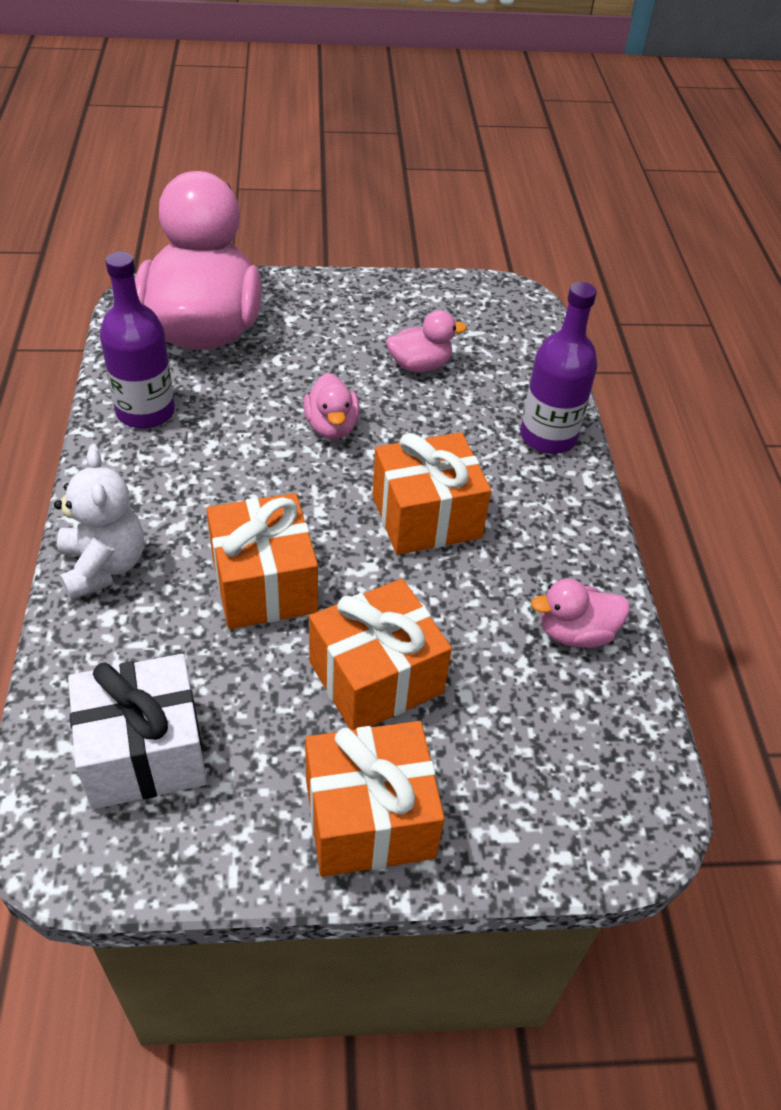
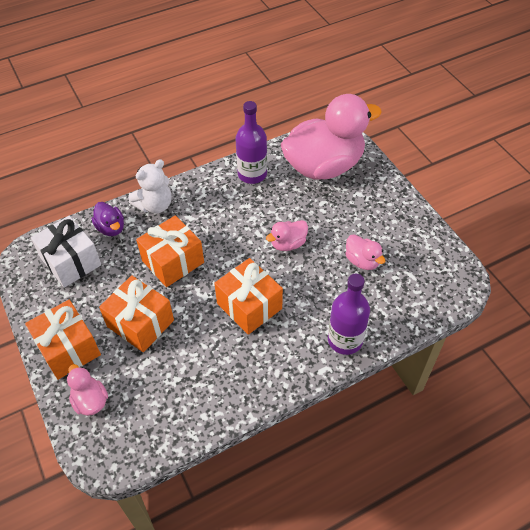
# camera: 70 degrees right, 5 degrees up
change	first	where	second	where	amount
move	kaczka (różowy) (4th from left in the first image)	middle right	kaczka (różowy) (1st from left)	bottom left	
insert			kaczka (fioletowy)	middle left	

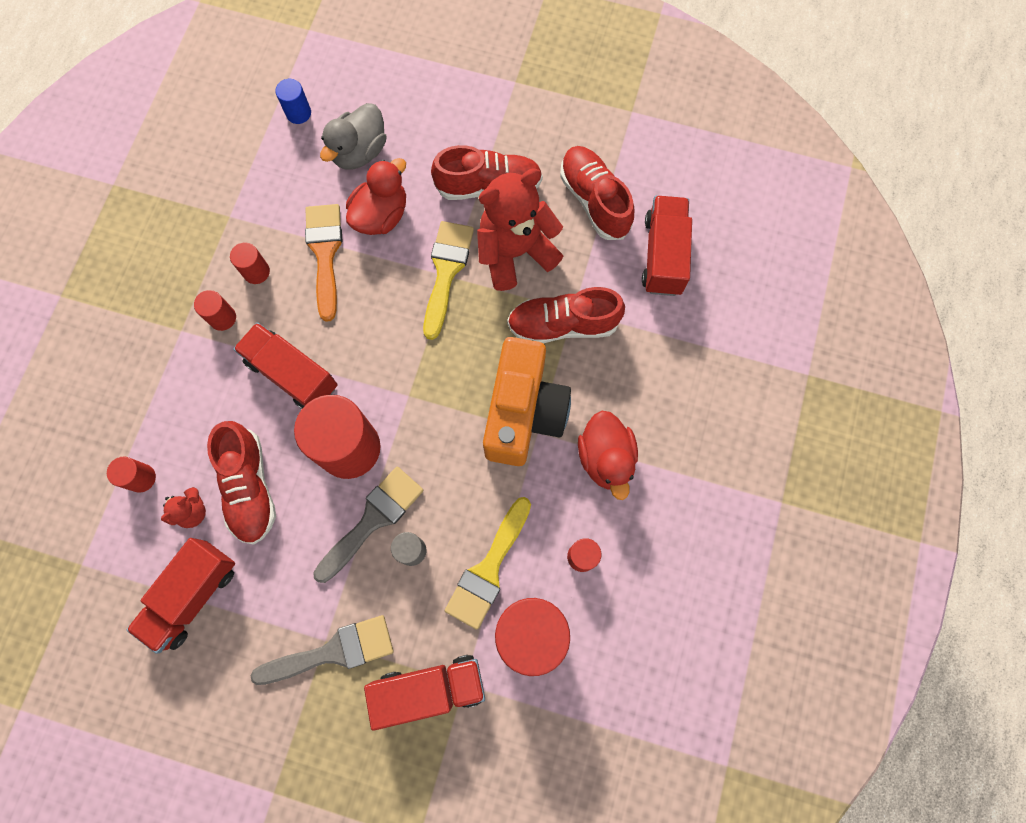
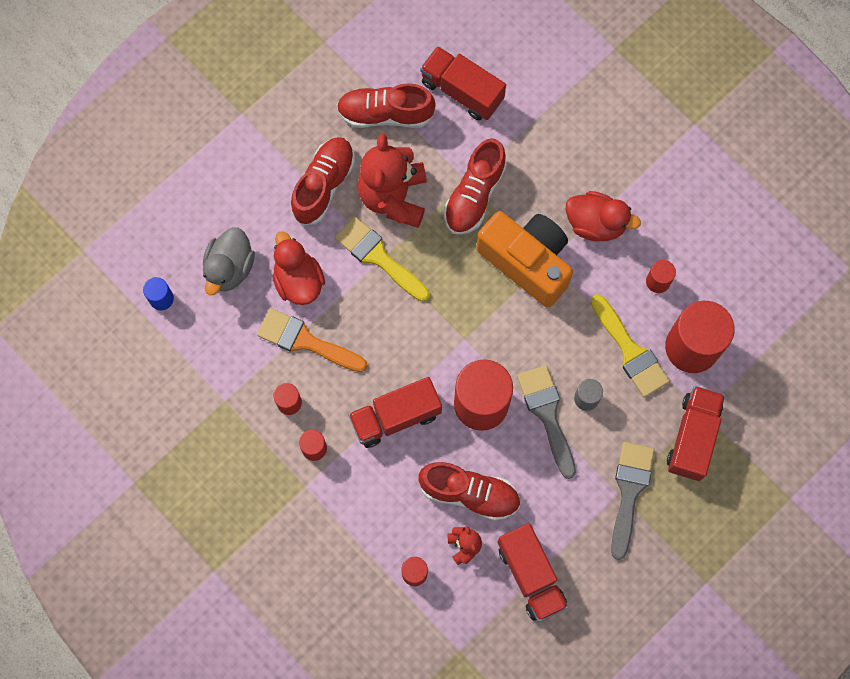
# camera: 60 degrees left, 0 degrees up
change	first	where	second	where	amount
rotate	kaczka (szary)	top centre		middle left	45 degrees clockwise

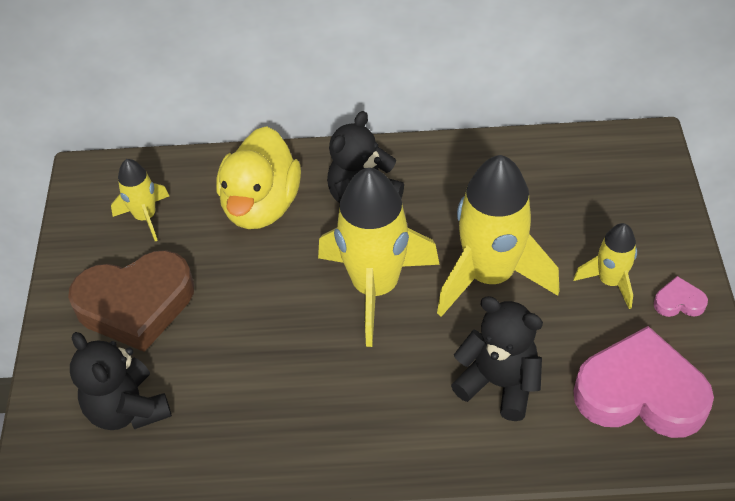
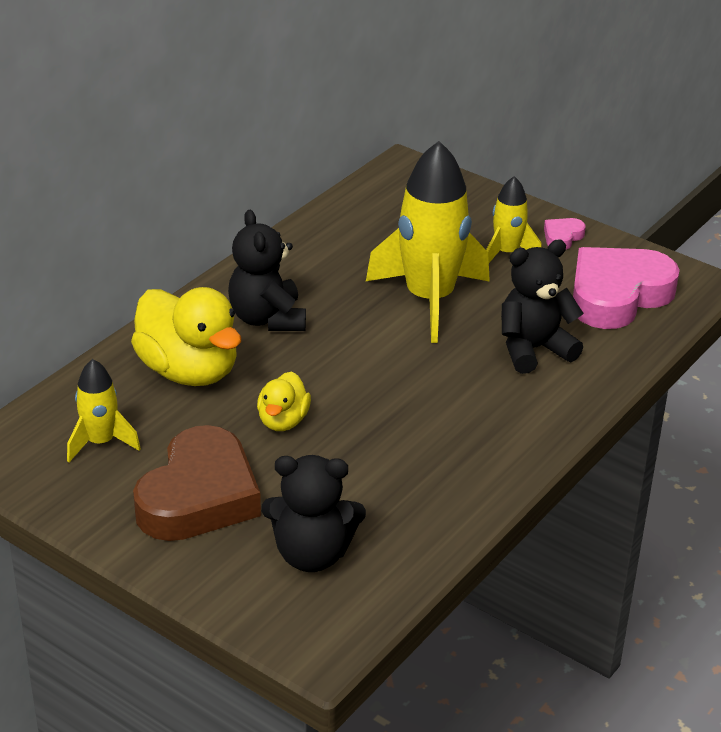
# camera: 55 degrees left, 15 degrees down
change	first	where	second	where	amount
delete	rakieta (żółty) (2nd from left)	centre			
insert			kaczka (żółty) (2nd from left)	centre	

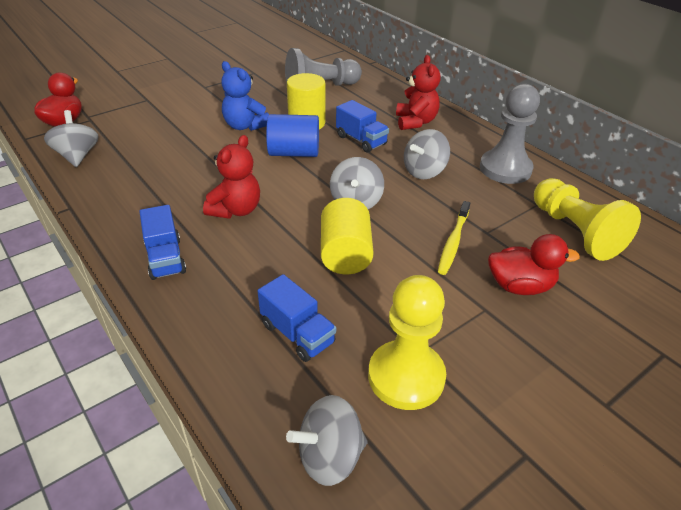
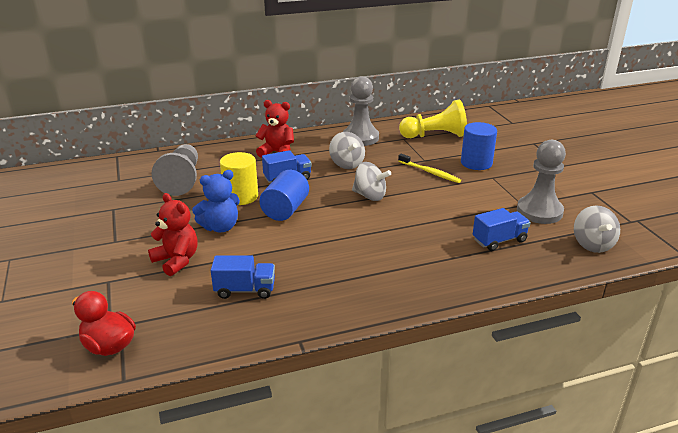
# camera: 70 degrees left, 10 degrees down
change	first	where	second	where	amount
delete	bączek (szary) (1st from left)	top left			
move	ciężarówka (niebieski) (1st from left)	middle left		centre	
move	miś (czerwony) (1st from left)	centre		middle left	
delete	walec (żółty) (2nd from left)	centre			
recolor	pionek (żółty) (1st from left)	bottom centre	pionek (szary) (3rd from left)	middle right	
replace	kaczka (czerwony) (2nd from left)	middle right	walec (niebieski) (2nd from left)	middle right	

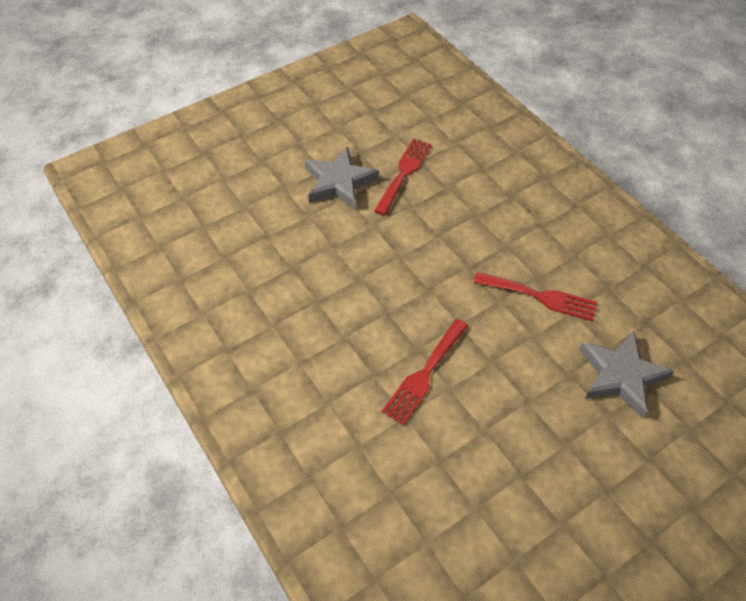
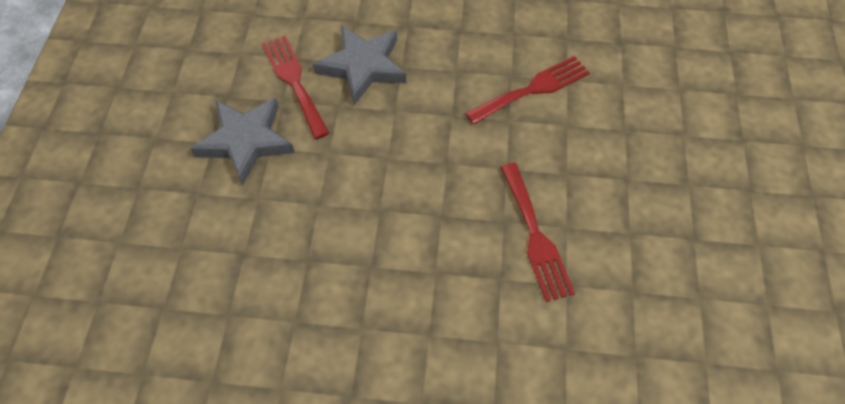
# camera: 50 degrees left, 5 degrees up
change	first	where	second	where	amount
move	gwiazda (szary) (2nd from left)	middle right		top centre	

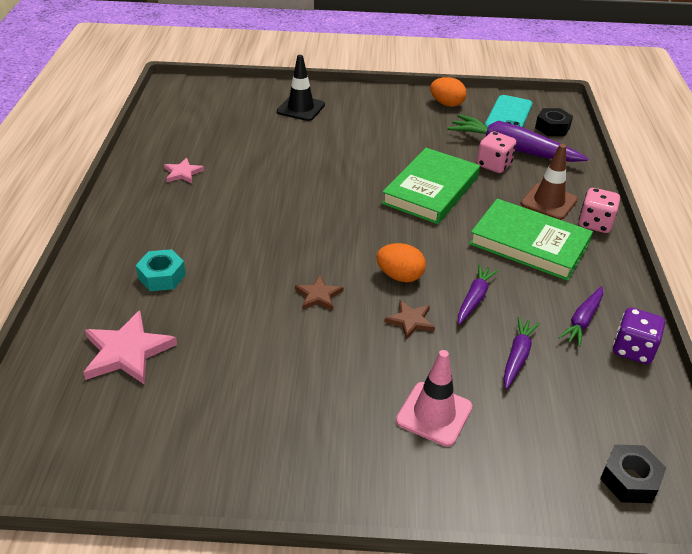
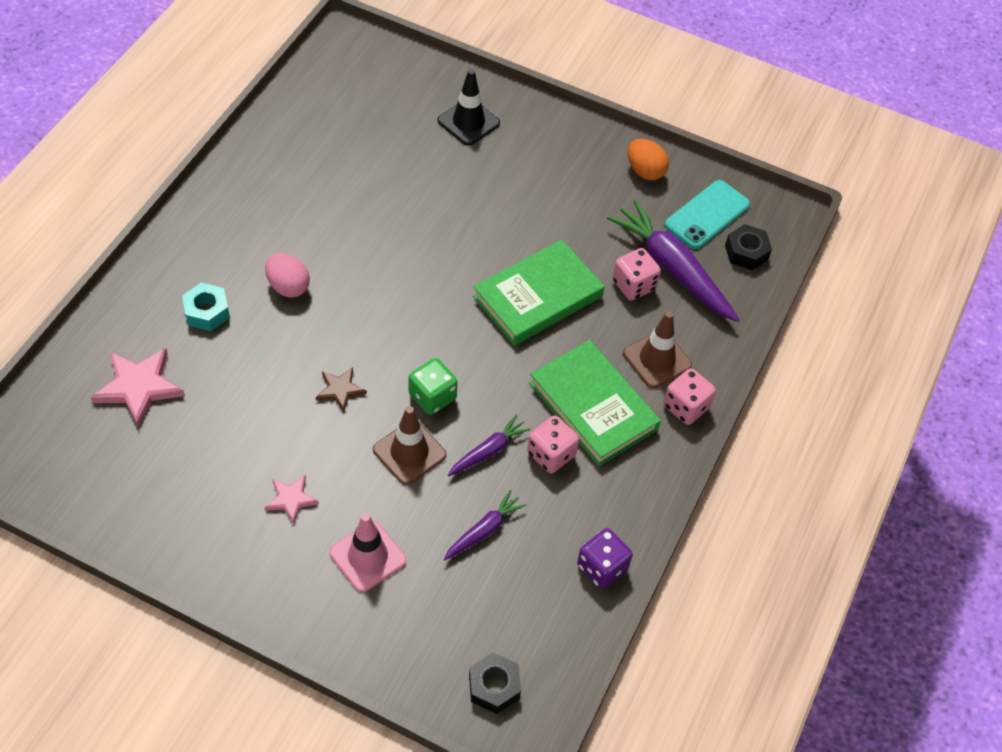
# camera: 20 degrees right, 15 degrees up
change	first	where	second	where	amount
move	gwiazda (różowy) (2nd from left)	top left		middle left	
replace	jajko (pomarańczowy) (1st from left)	centre	kostka do gry (zielony)	centre	
replace	gwiazda (brązowy) (2nd from left)	centre	pachołek (brązowy) (1st from left)	centre	
delete	marchewka (fioletowy) (4th from left)	middle right			
insert			jajko (różowy)	middle left	
insert			kostka do gry (różowy) (1st from left)	centre	

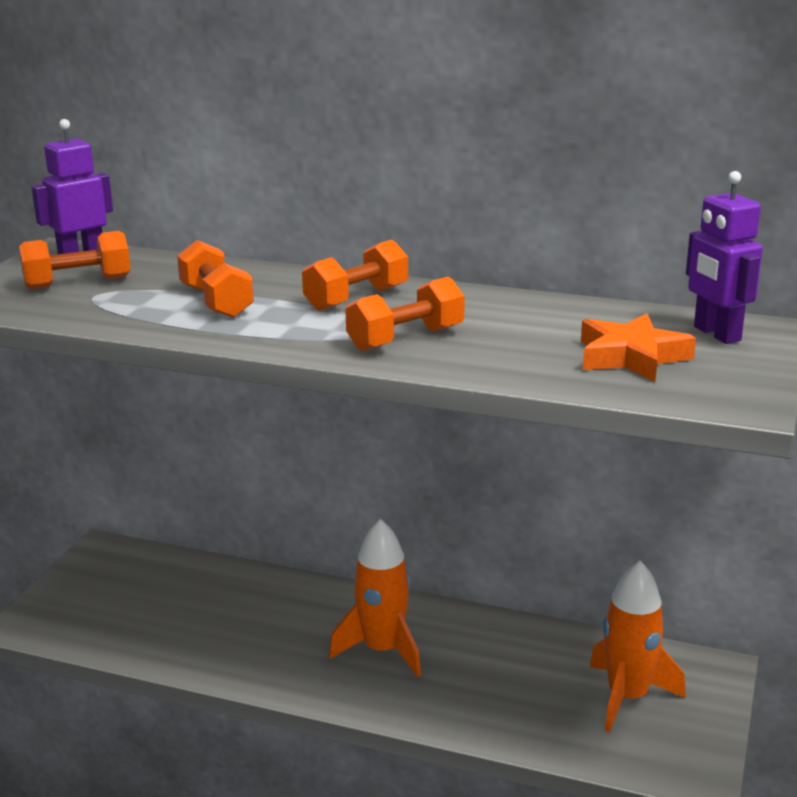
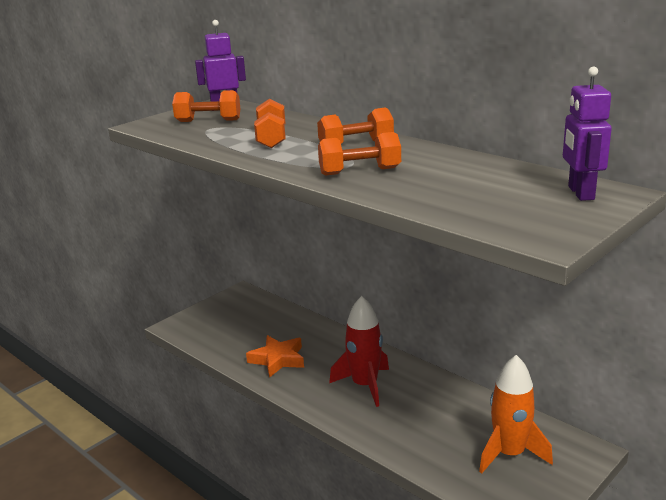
# camera: 25 degrees right, 0 degrees up
change	first	where	second	where	amount
recolor	rakieta (pomarańczowy) (1st from left)	bottom centre	rakieta (czerwony)	bottom centre	
move	gwiazda (pomarańczowy)	middle right		bottom centre	

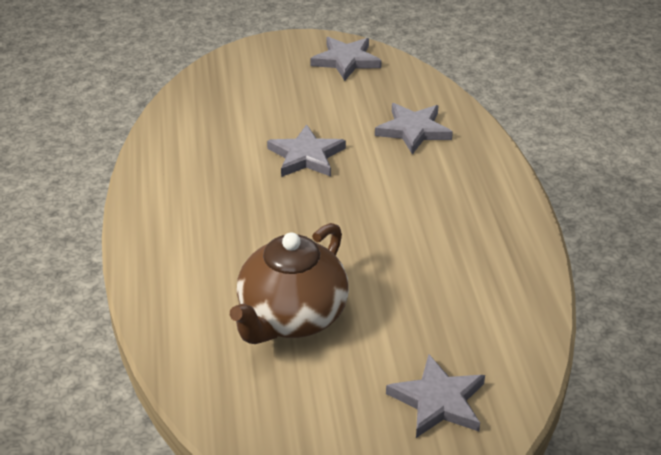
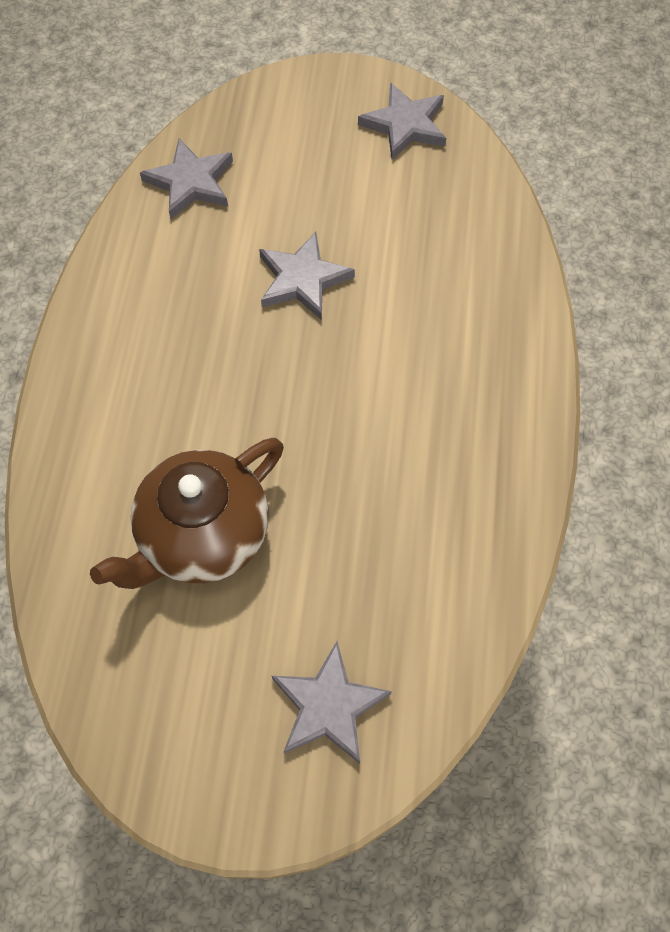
# camera: 15 degrees right, 25 degrees up
change	first	where	second	where	amount
move	gwiazda (szary) (3rd from left in the first image)	top centre	gwiazda (szary) (1st from left)	top left	

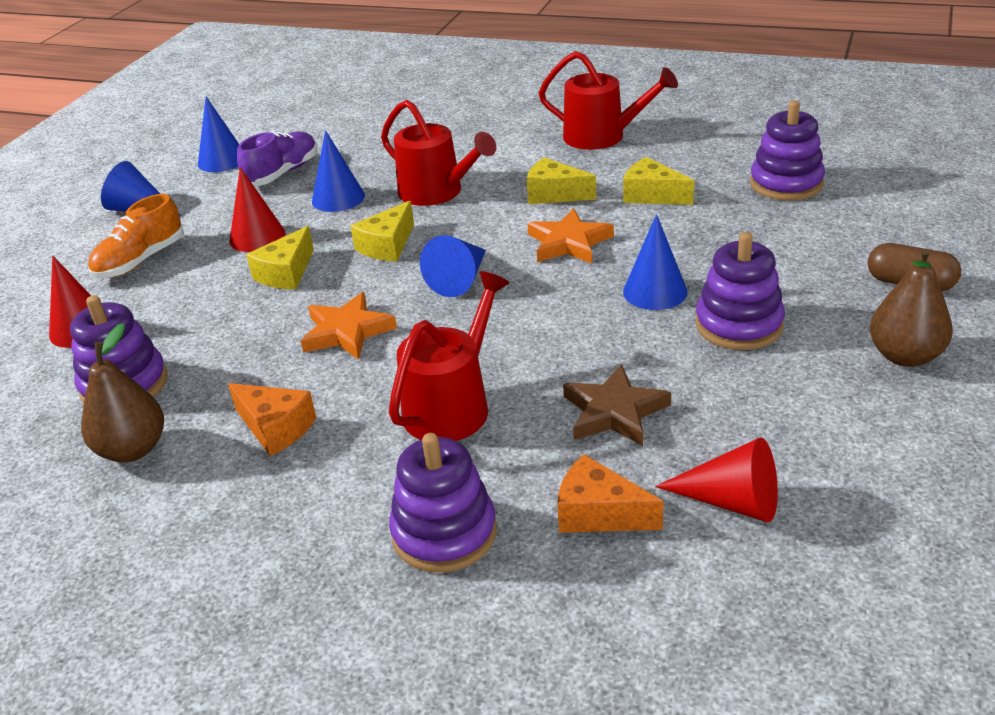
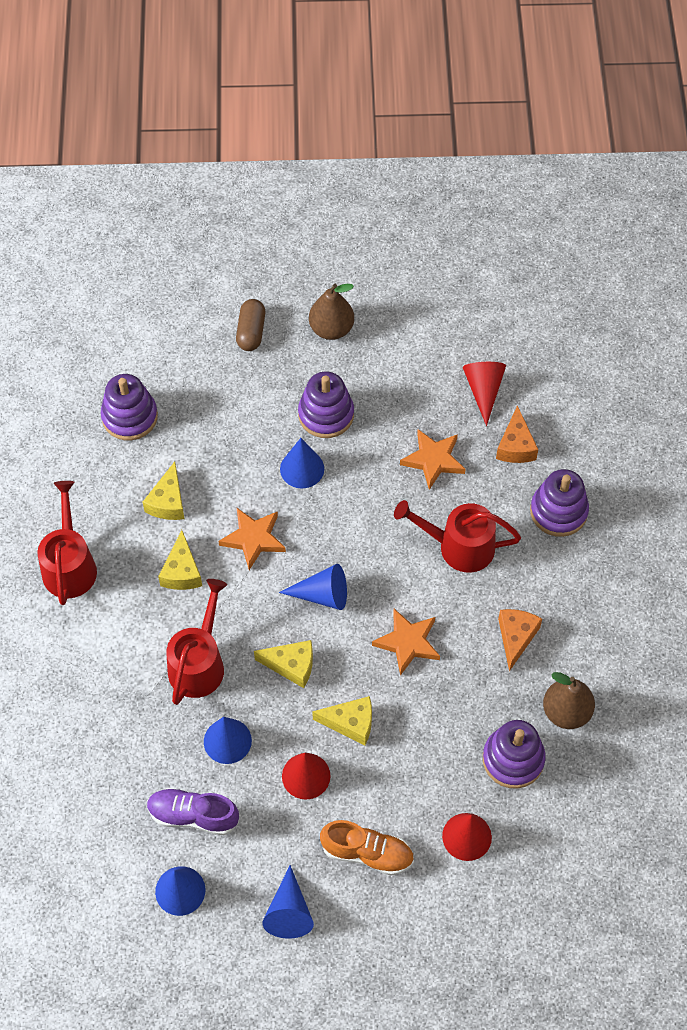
# camera: 115 degrees left, 25 degrees up
change	first	where	second	where	amount
recolor	gwiazda (brązowy)	centre	gwiazda (pomarańczowy) (3rd from left)	centre	

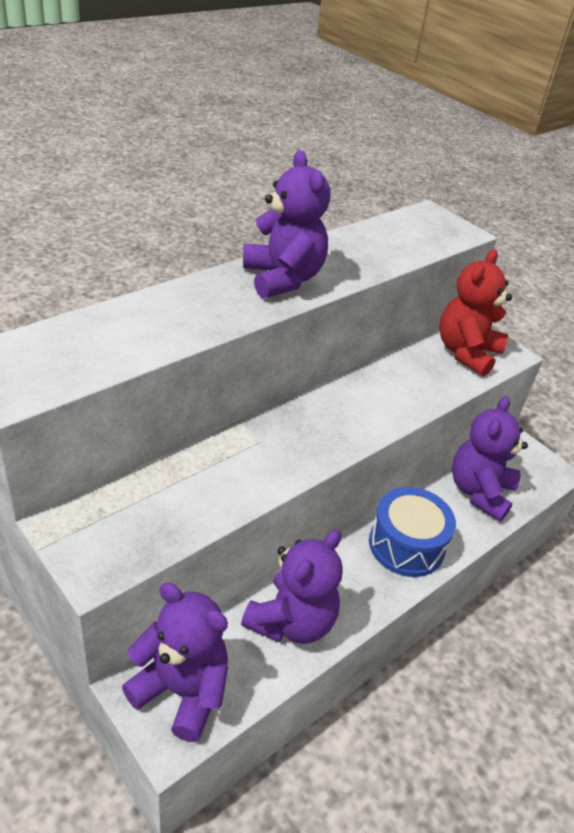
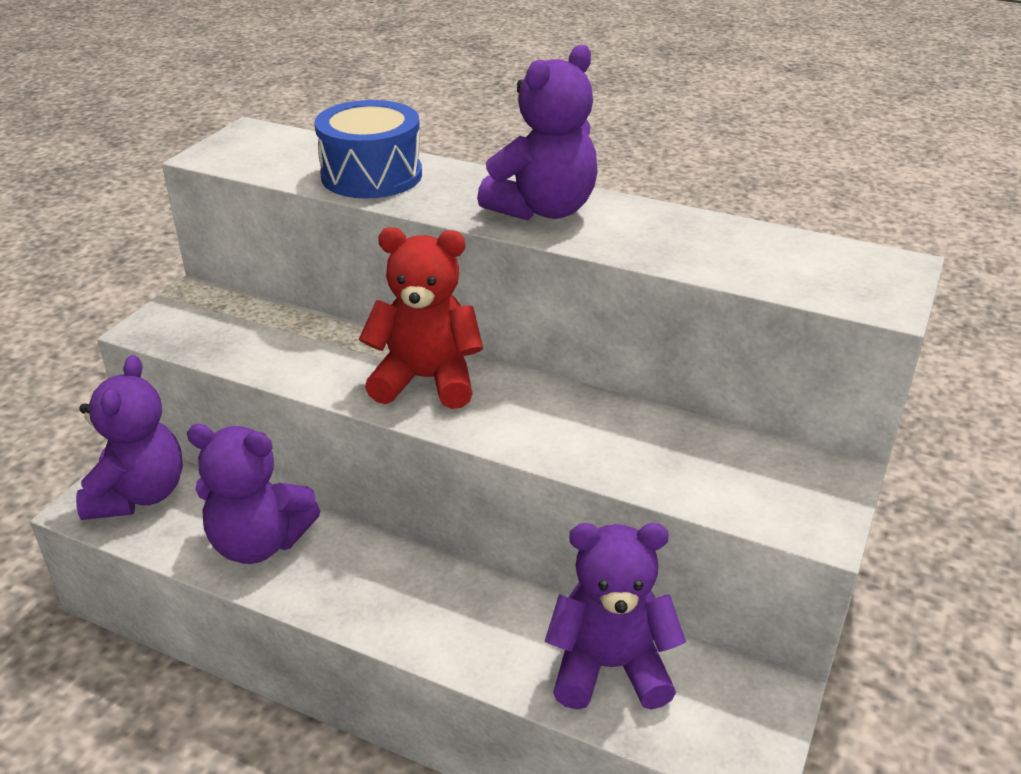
# camera: 70 degrees right, 5 degrees down
change	first	where	second	where	amount
move	bęben (niebieski)	middle right		top centre	
move	miś (czerwony)	middle right		centre	

